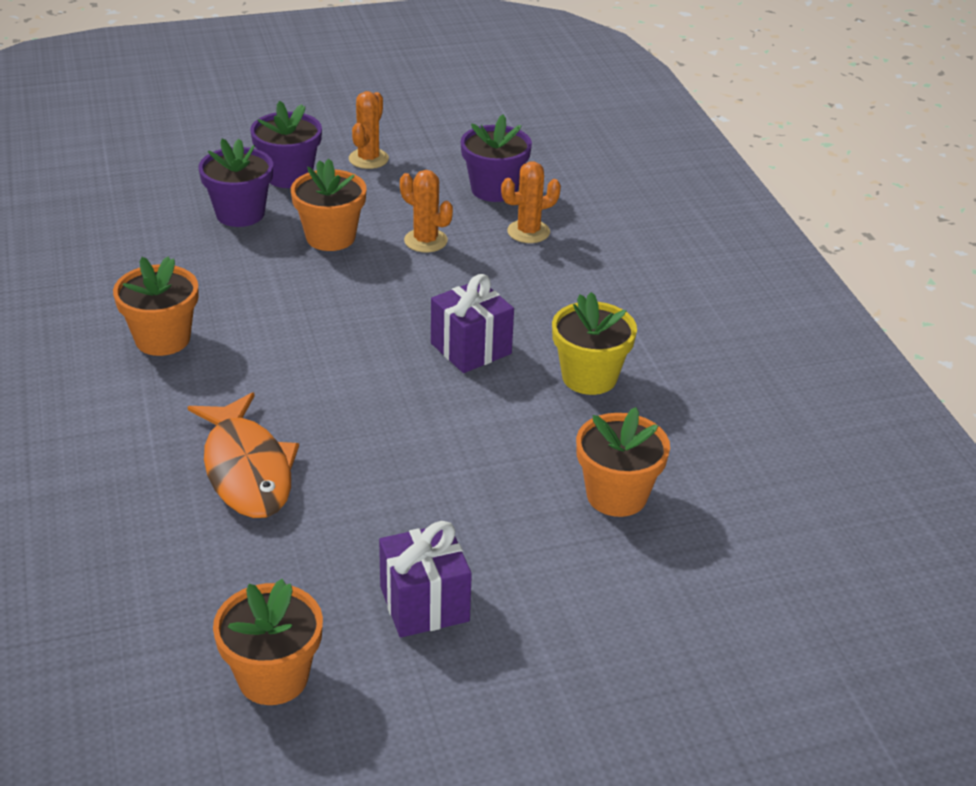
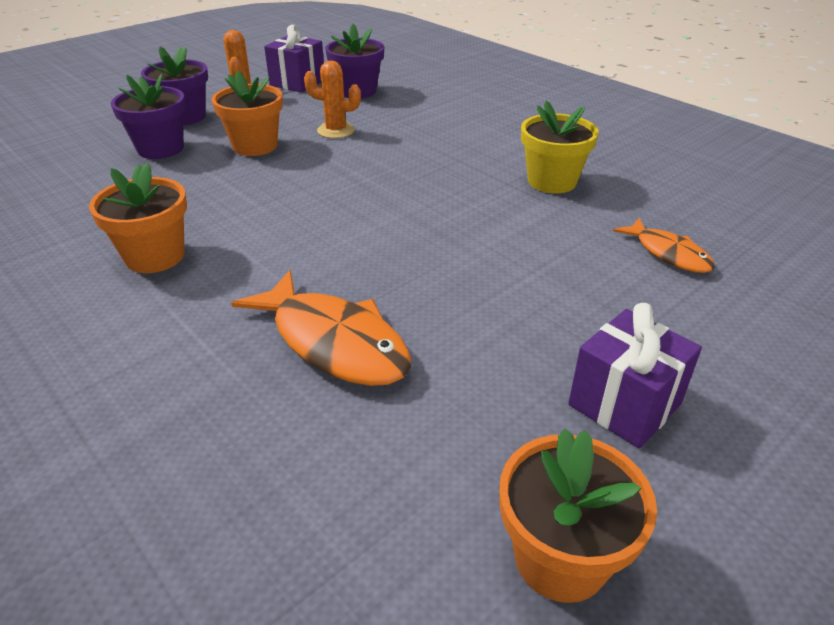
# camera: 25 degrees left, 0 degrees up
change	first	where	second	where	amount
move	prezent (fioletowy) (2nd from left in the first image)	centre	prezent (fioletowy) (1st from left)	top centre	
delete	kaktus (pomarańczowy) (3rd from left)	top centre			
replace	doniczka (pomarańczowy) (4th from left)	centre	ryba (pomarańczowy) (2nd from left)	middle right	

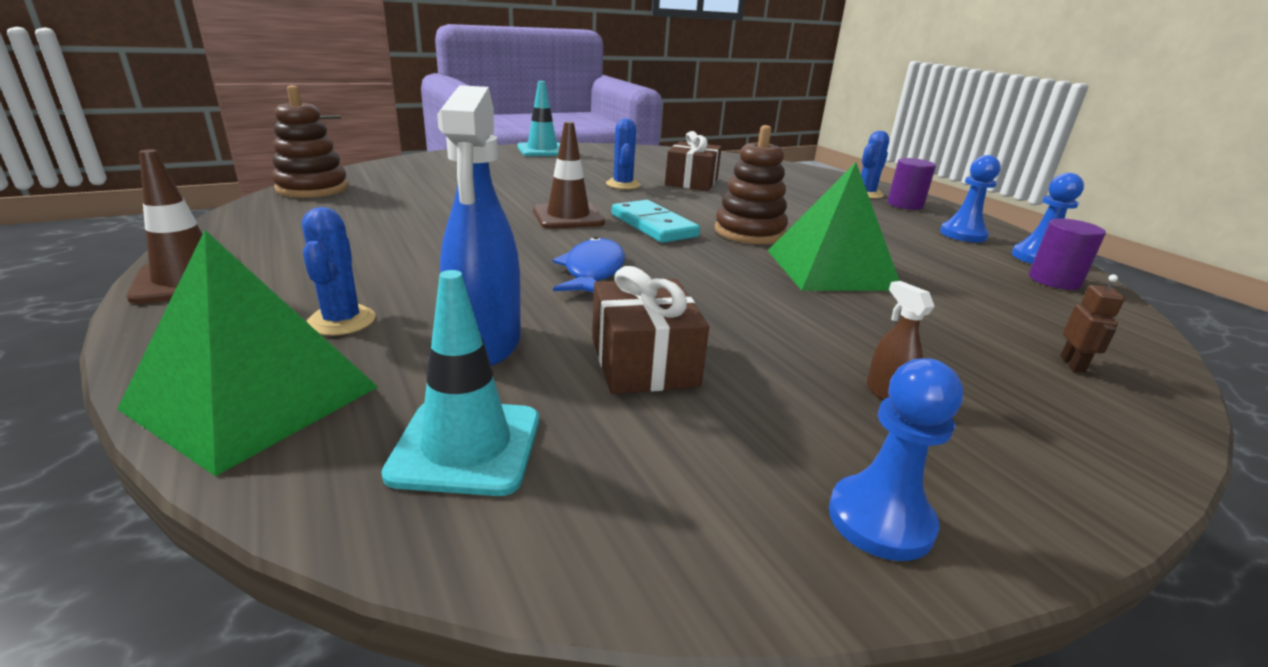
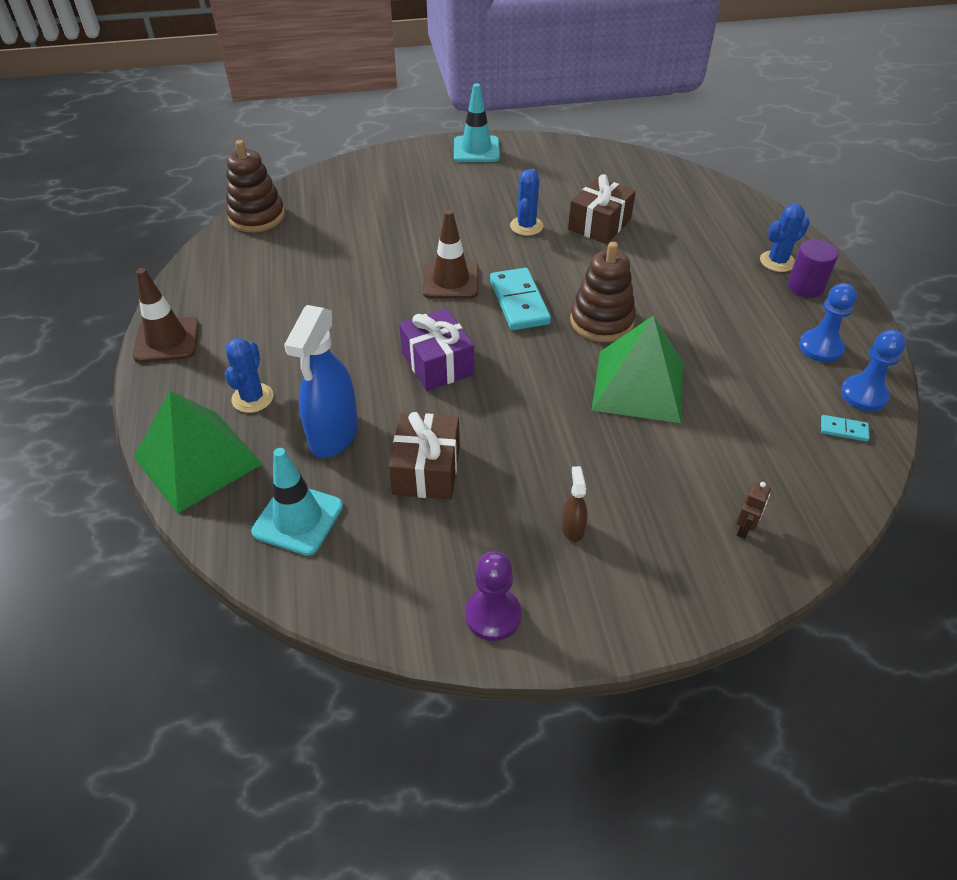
# camera: 20 degrees right, 20 degrees up
change	first	where	second	where	amount
replace	ryba (niebieski)	centre	prezent (fioletowy)	centre	
recolor	pionek (niebieski) (1st from left)	bottom right	pionek (fioletowy)	bottom centre	
replace	walec (fioletowy) (2nd from left)	middle right	kostka domina (turkusowy) (2nd from left)	middle right	

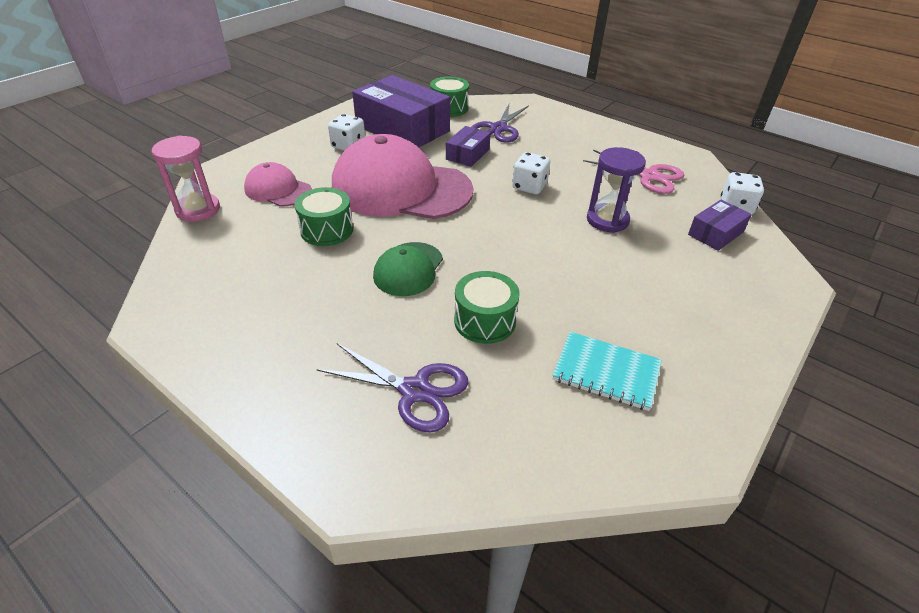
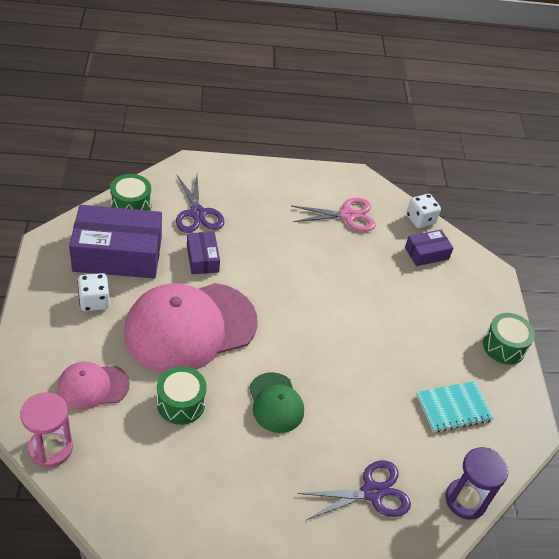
# camera: 45 degrees left, 5 degrees up
change	first	where	second	where	amount
move	bęben (zielony) (3rd from left)	centre		middle right	
delete	kostka do gry (biały) (2nd from left)	top centre			
move	klepsydra (fioletowy)	top right		bottom right	
rotate	pudełko (fioletowy) (3rd from left)	middle right		middle right	60 degrees clockwise

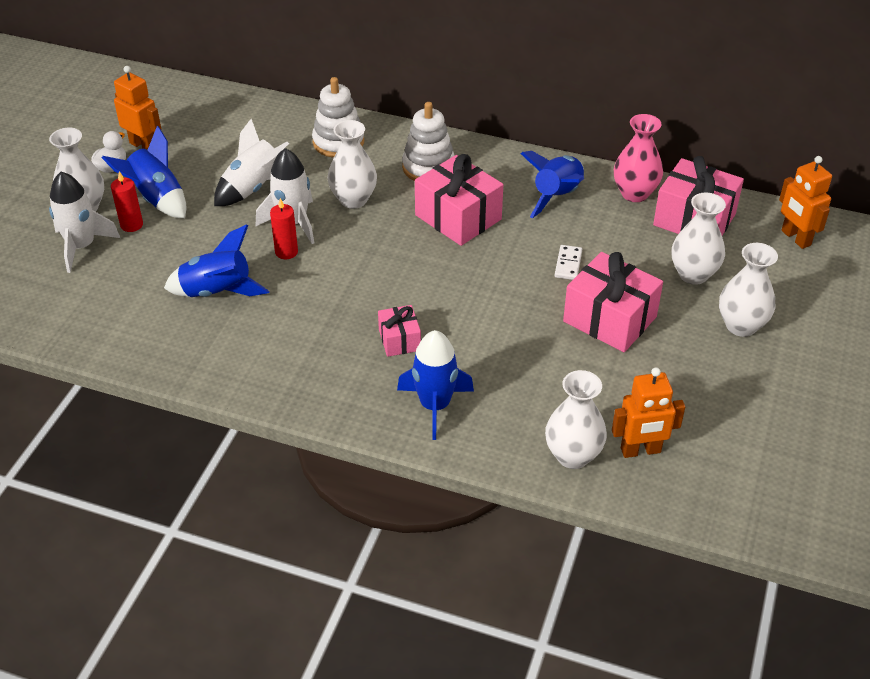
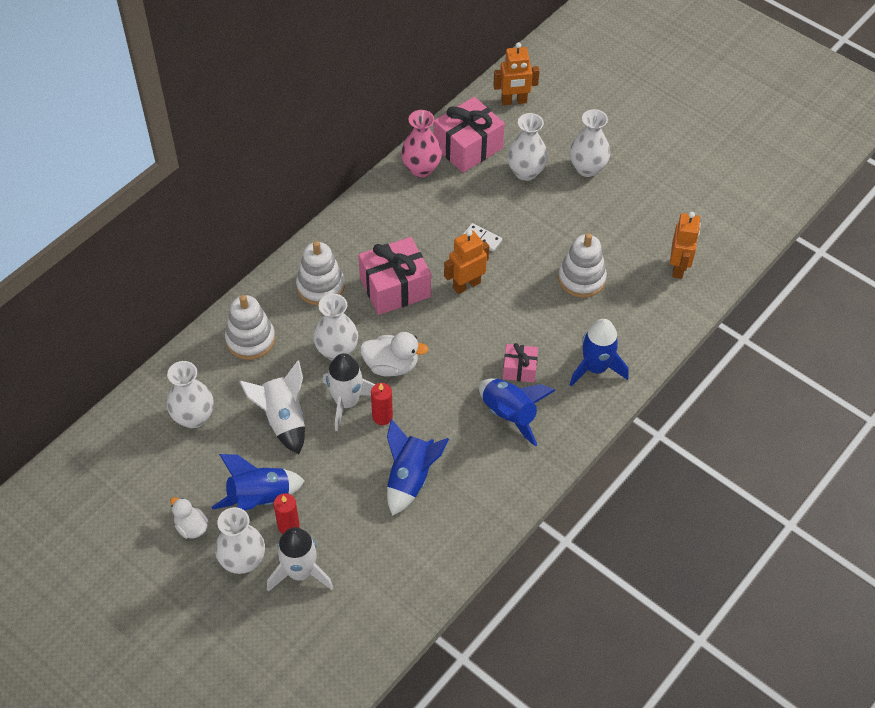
# camera: 70 degrees left, 10 degrees up
change	first	where	second	where	amount
move	robot (pomarańczowy) (1st from left)	top left		centre	
move	rakieta (niebieski) (4th from left in the first image)	top centre	rakieta (niebieski) (3rd from left)	centre	
move	wazon (biały) (3rd from left in the first image)	centre	wazon (biały) (1st from left)	middle left	
delete	prezent (różowy) (3rd from left)	middle right			
insert			kaczka (biały) (2nd from left)	centre	
insert			zabawka nakładanka (biały) (3rd from left)	centre	

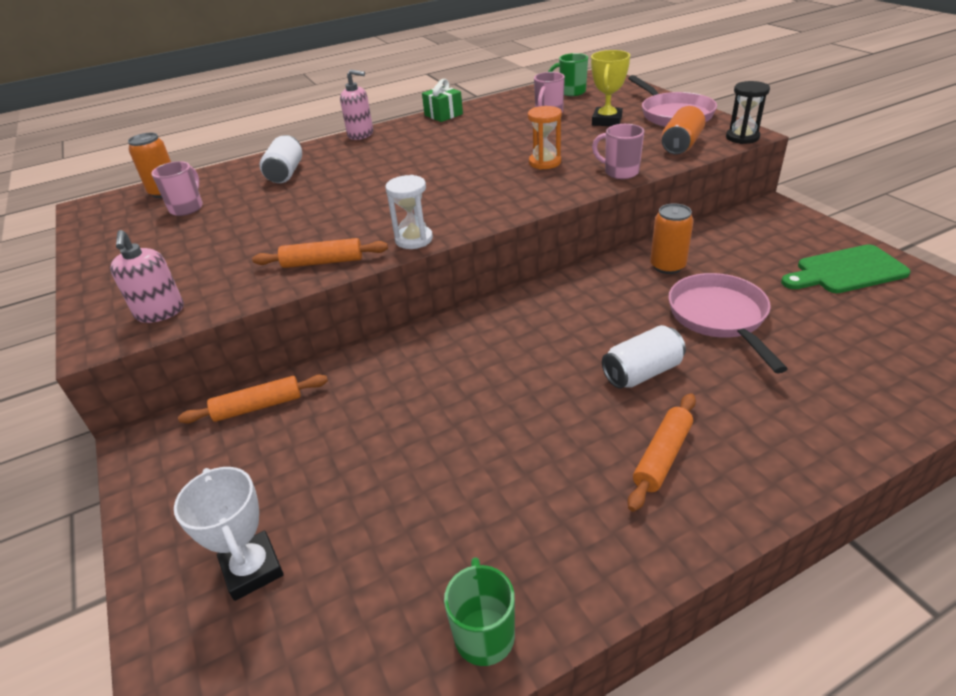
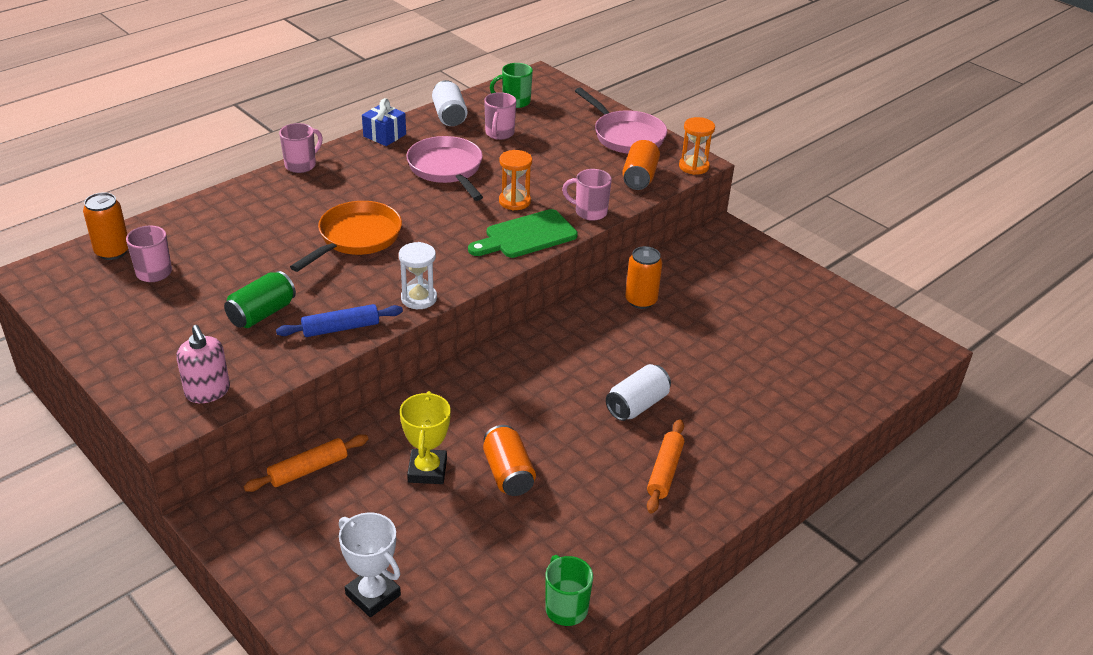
# camera: 20 degrees left, 0 degrees up
change	first	where	second	where	amount
recolor	wałek do ciasta (pomarańczowy) (2nd from left)	centre	wałek do ciasta (niebieski)	middle left	
move	puszka (biały) (1st from left)	top left		top centre	
replace	dozownik mydła (różowy) (2nd from left)	top centre	kubek (różowy) (2nd from left)	top left	
recolor	prezent (zielony)	top centre	prezent (niebieski)	top centre	
move	puchar (żółty)	top centre		bottom centre	
move	patelnia (różowy) (2nd from left in the first image)	middle right	patelnia (różowy) (1st from left)	top centre	
recolor	klepsydra (czarny)	top right	klepsydra (pomarańczowy) (2nd from left)	top centre	
move	deska do krojenia (zielony)	middle right		centre	
insert			puszka (zielony)	middle left	
insert			patelnia (pomarańczowy)	middle left	
insert			puszka (pomarańczowy) (2nd from left)	bottom centre	

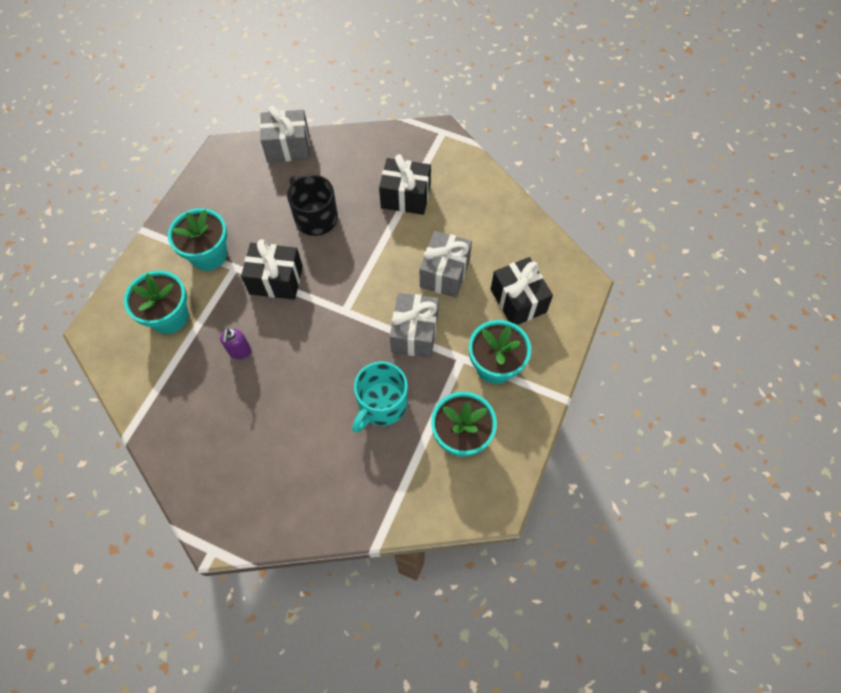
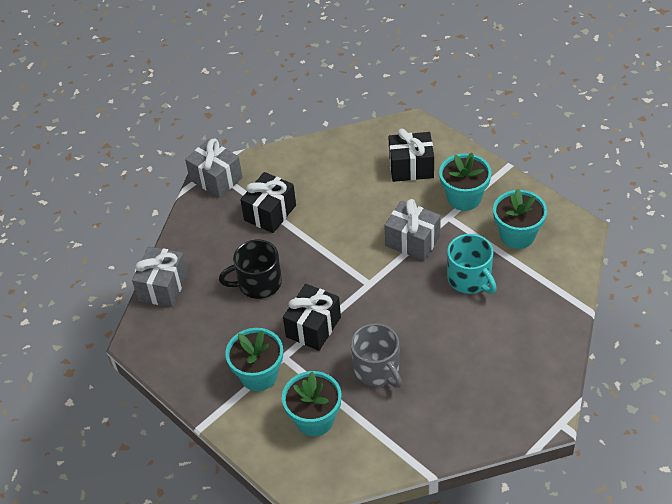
# camera: 65 degrees left, 15 degrees down
change	first	where	second	where	amount
replace	dozownik mydła (fioletowy)	middle left	kubek (szary)	bottom centre	
move	prezent (szary) (3rd from left in the first image)	centre	prezent (szary) (2nd from left)	middle left	

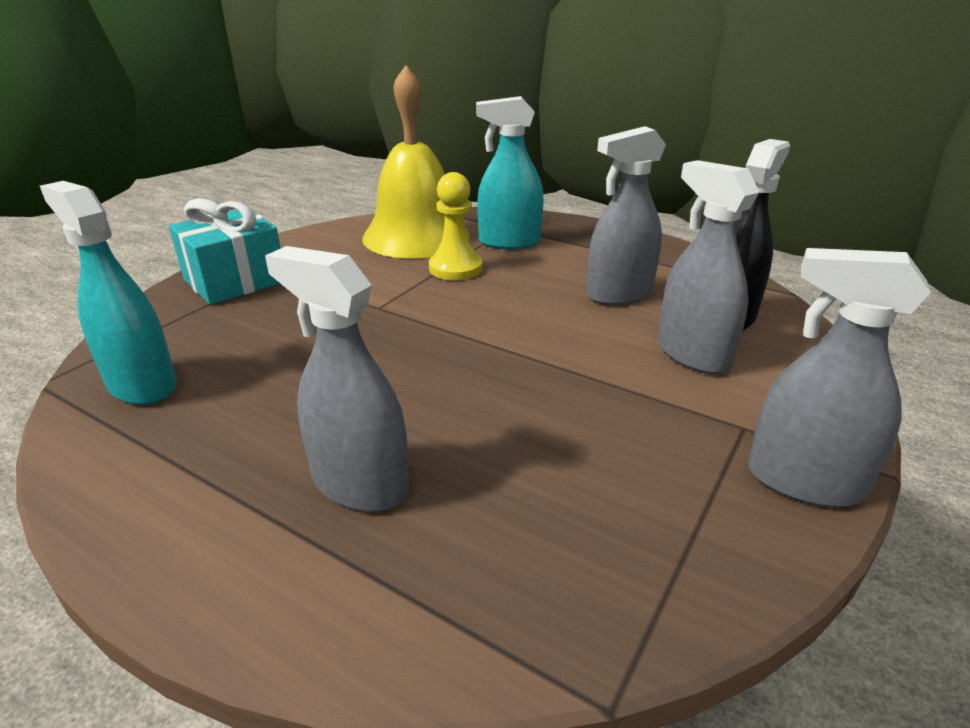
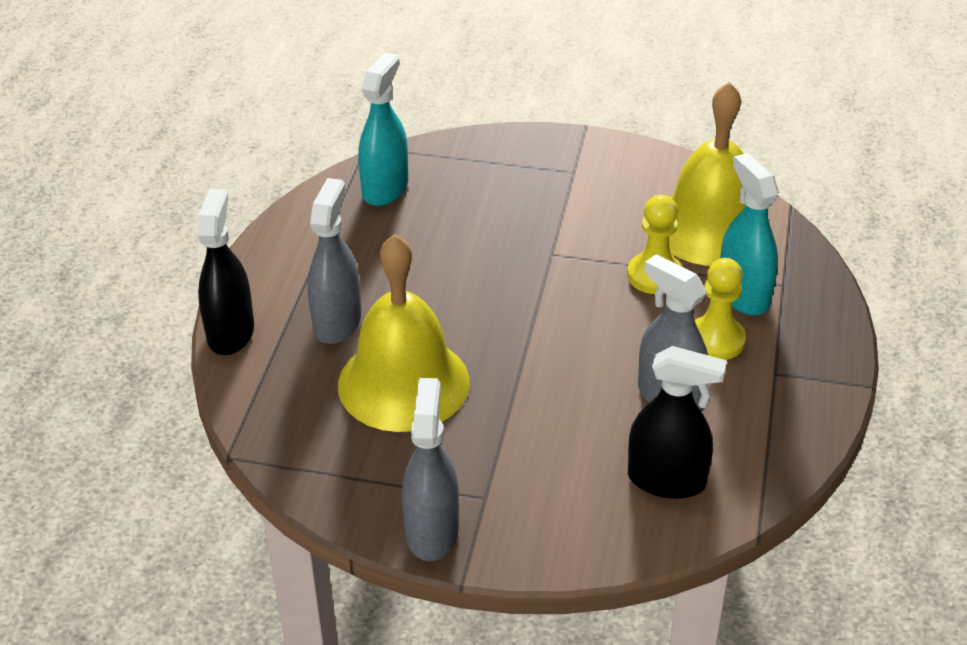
# camera: 70 degrees right, 10 degrees up
change	first	where	second	where	amount
delete	prezent (turkusowy)	middle left			
delete	spryskiwacz (szary) (3rd from left)	middle right			
insert			spryskiwacz (czarny) (1st from left)	middle left	
insert			dzwonek (żółty) (1st from left)	centre	
insert			pionek (żółty) (2nd from left)	middle right	

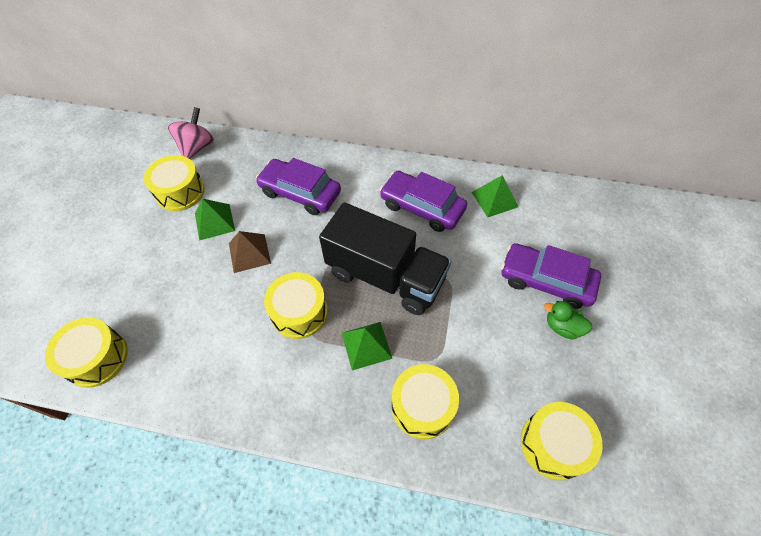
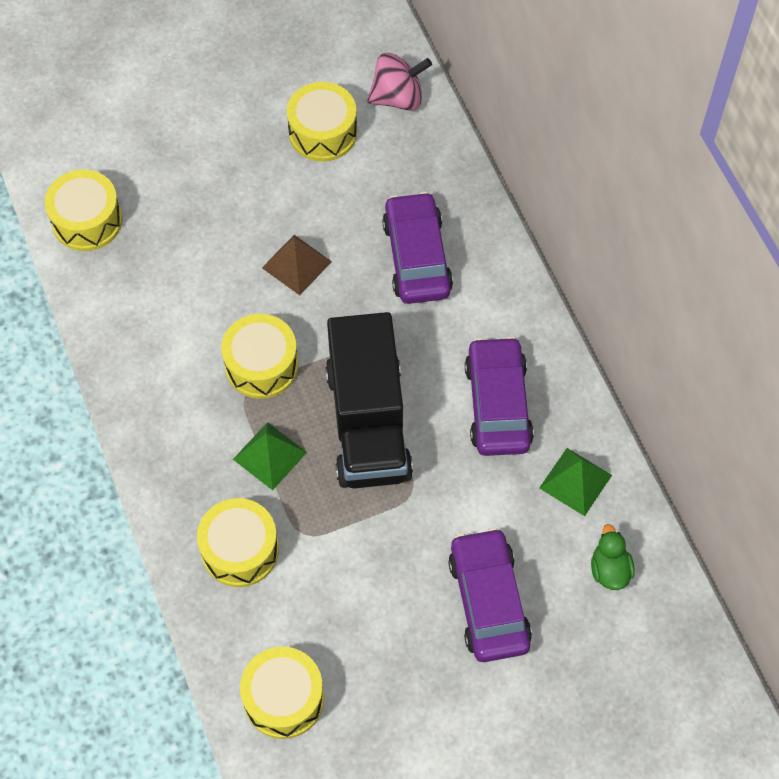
# camera: 55 degrees right, 5 degrees up
change	first	where	second	where	amount
delete	piramida (zielony) (1st from left)	middle left			
move	kaczka (zielony)	middle right		bottom right	

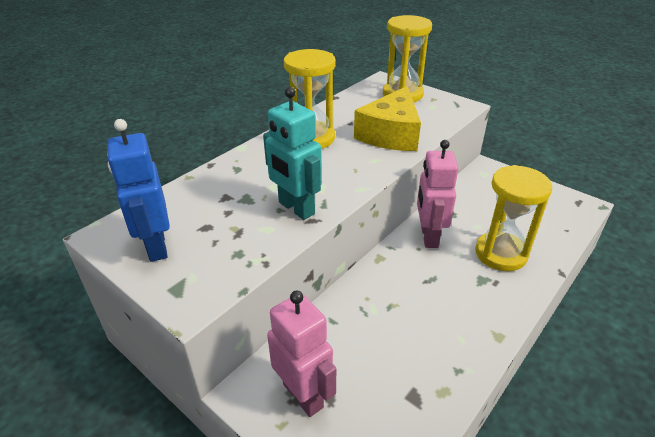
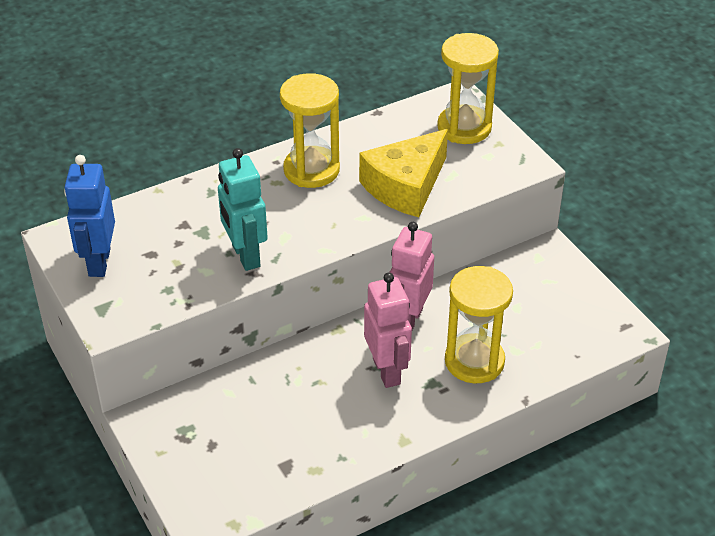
# camera: 20 degrees right, 5 degrees up
change	first	where	second	where	amount
move	robot (różowy) (1st from left)	bottom centre		centre	

